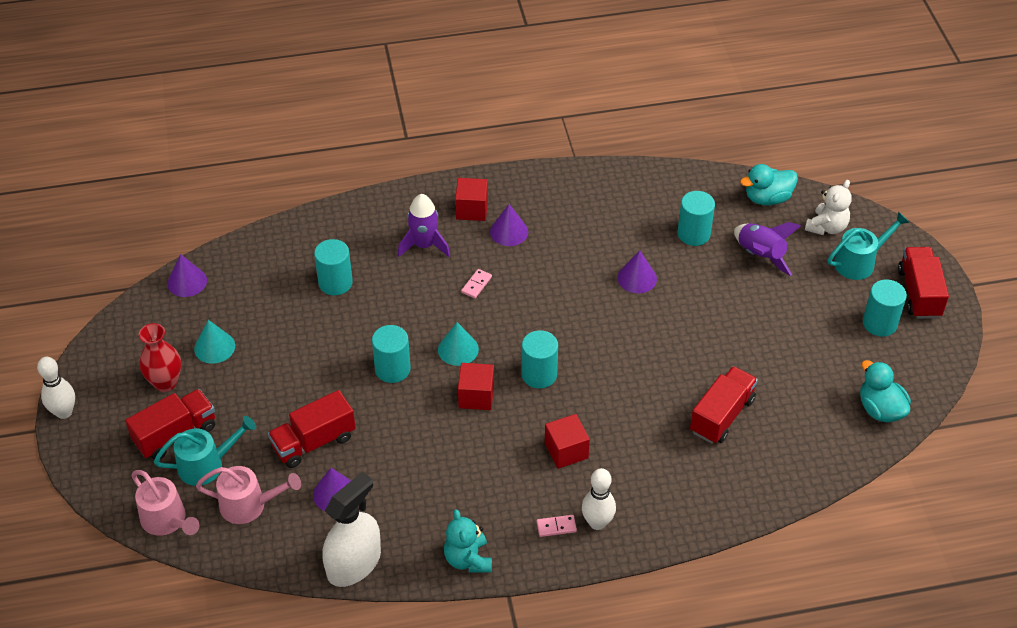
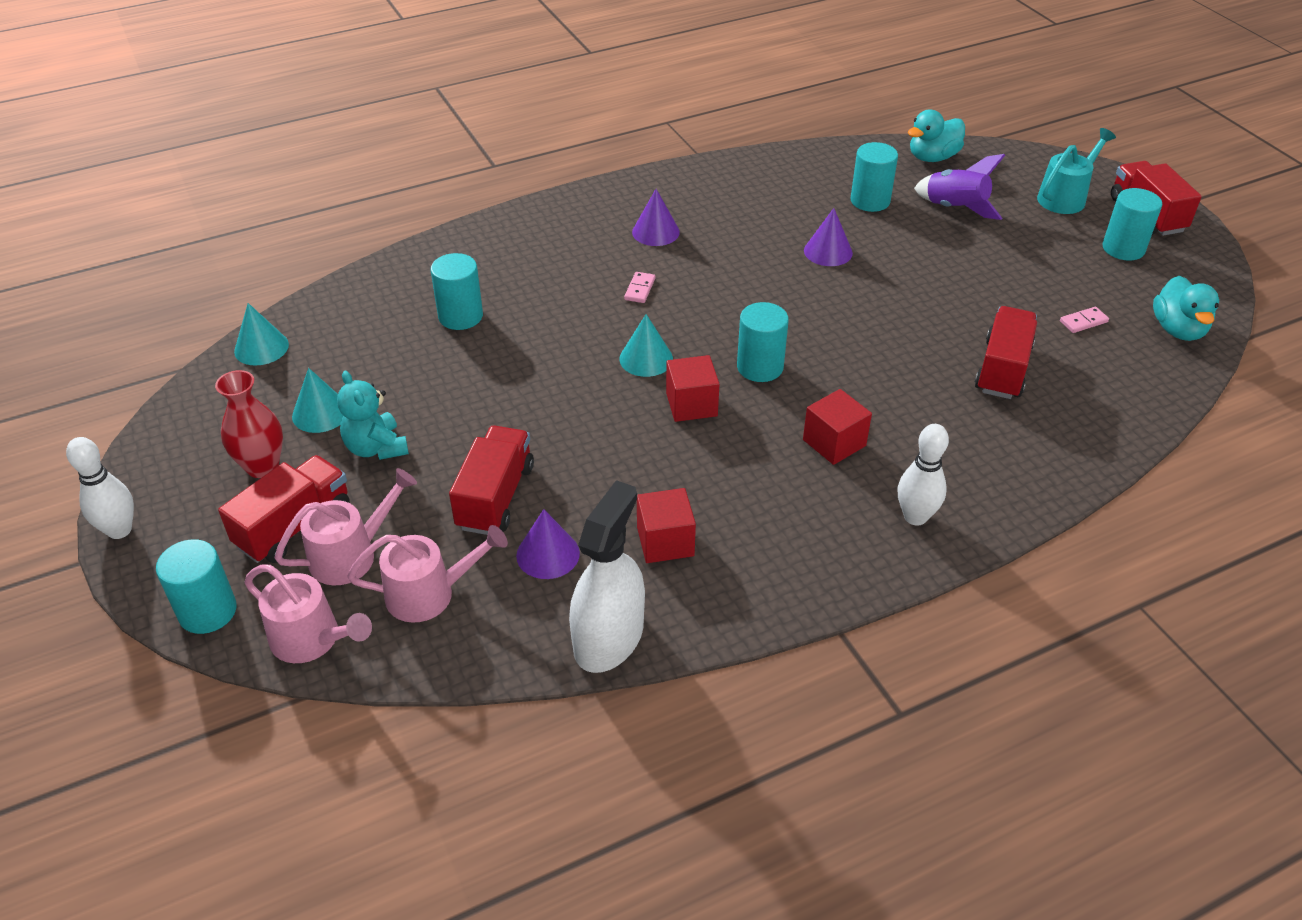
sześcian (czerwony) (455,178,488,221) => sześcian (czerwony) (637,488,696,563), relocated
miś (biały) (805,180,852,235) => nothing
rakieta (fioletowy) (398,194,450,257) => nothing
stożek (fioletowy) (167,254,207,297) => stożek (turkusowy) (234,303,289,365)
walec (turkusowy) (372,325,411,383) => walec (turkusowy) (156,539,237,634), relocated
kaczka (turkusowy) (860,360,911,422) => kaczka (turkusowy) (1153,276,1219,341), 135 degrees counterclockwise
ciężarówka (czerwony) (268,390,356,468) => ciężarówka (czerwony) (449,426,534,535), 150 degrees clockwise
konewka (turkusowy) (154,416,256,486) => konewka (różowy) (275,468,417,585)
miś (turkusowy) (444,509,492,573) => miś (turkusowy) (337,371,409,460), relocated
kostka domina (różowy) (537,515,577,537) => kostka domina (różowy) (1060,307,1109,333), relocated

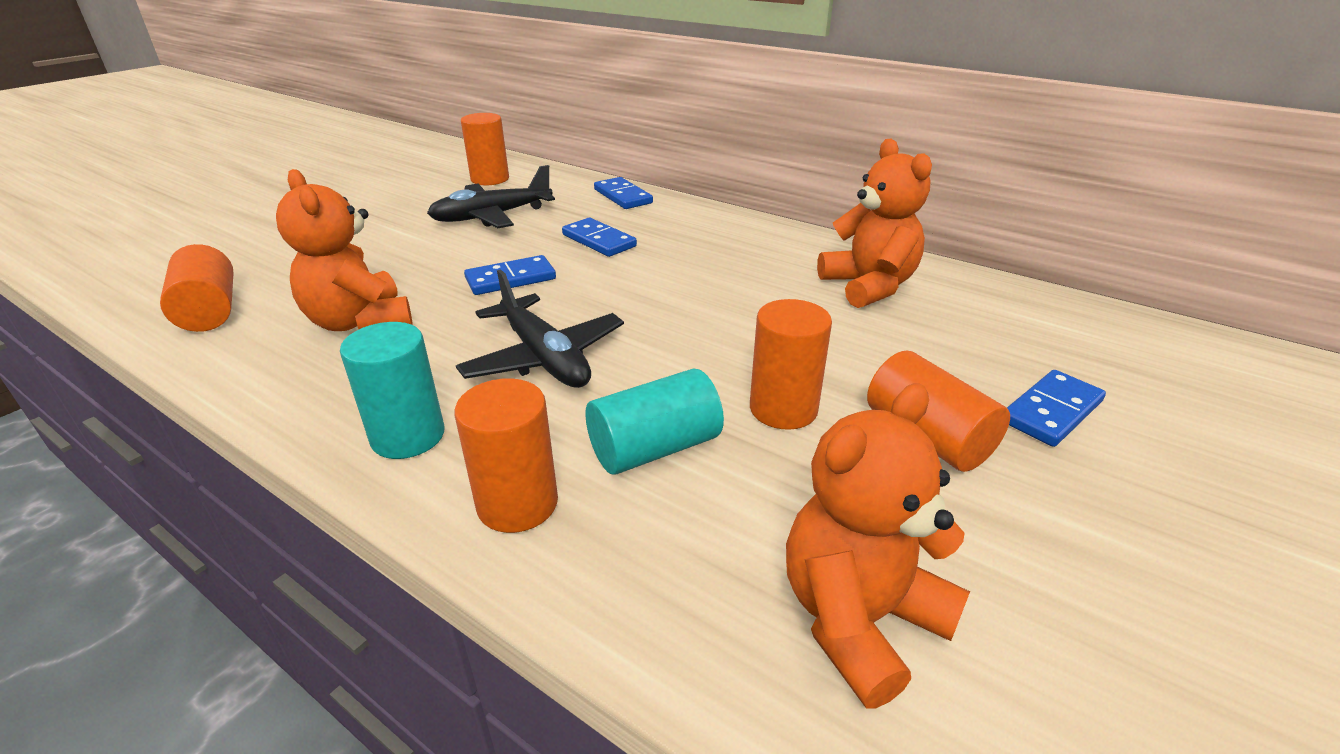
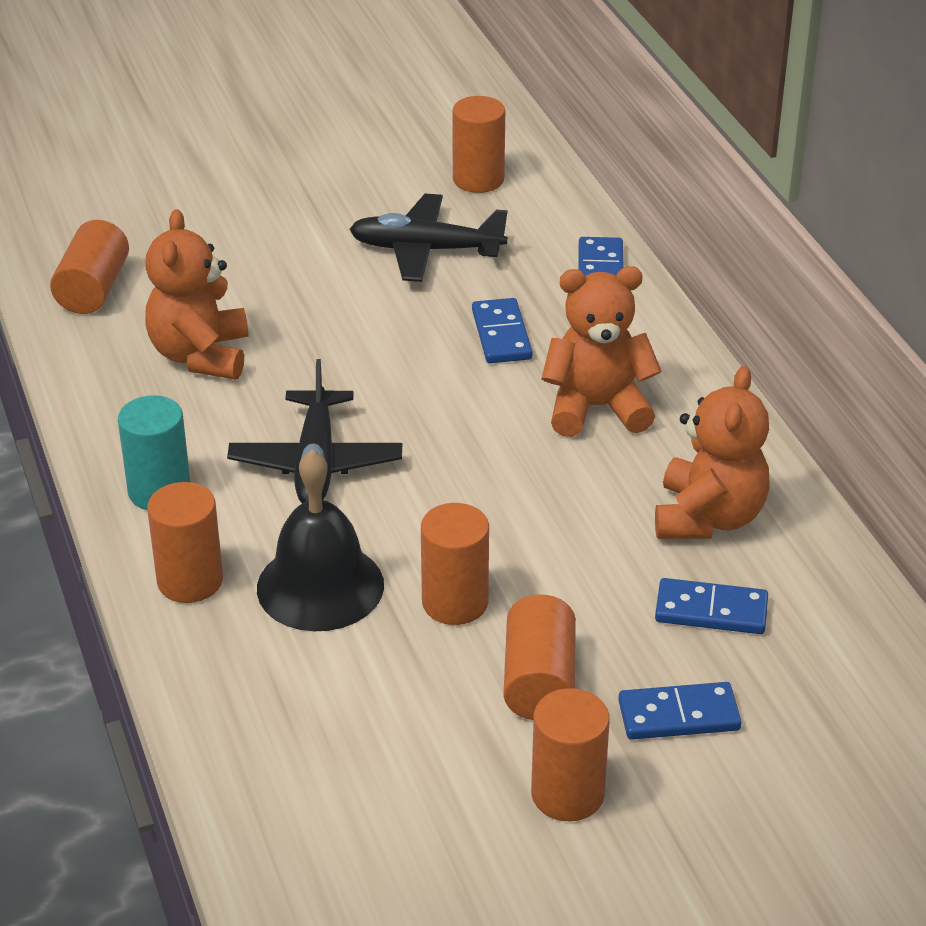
kostka domina (niebieski) (464,255,556,295) => kostka domina (niebieski) (655,578,768,634), relocated
walec (turkusowy) (586,368,724,475) => dzwonek (czarny) (257,449,384,631)
miś (pomarańczowy) (786,384,970,709) => miś (pomarańczowy) (541,266,662,437), relocated
nothing => walec (pomarańczowy) (531,688,610,821)

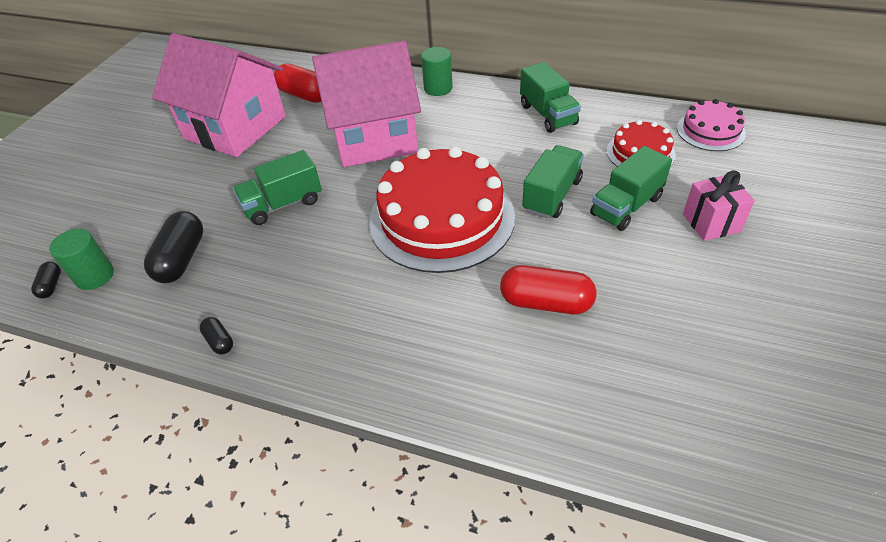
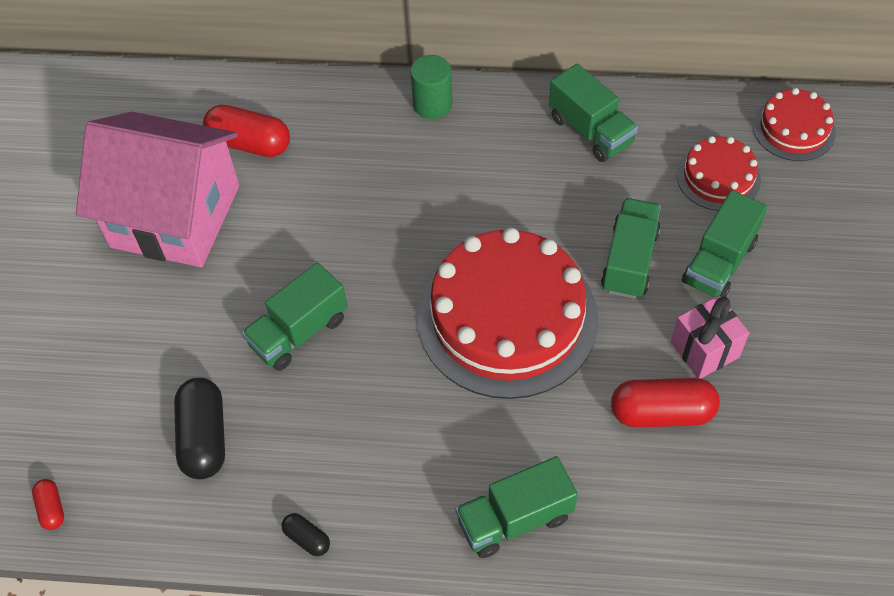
domek (różowy) (312,41,421,167) => nothing
tort (różowy) (677,99,746,151) => tort (czerwony) (753,88,836,161)
prezent (różowy) (683,171,755,241) => prezent (różowy) (671,296,749,378), relocated
walec (zielony) (49,229,114,290) => nothing
kapsułka (czarny) (31,262,61,298) => kapsułka (czerwony) (32,479,64,530)
nothing => ciężarówka (zielony) (455,456,578,558)

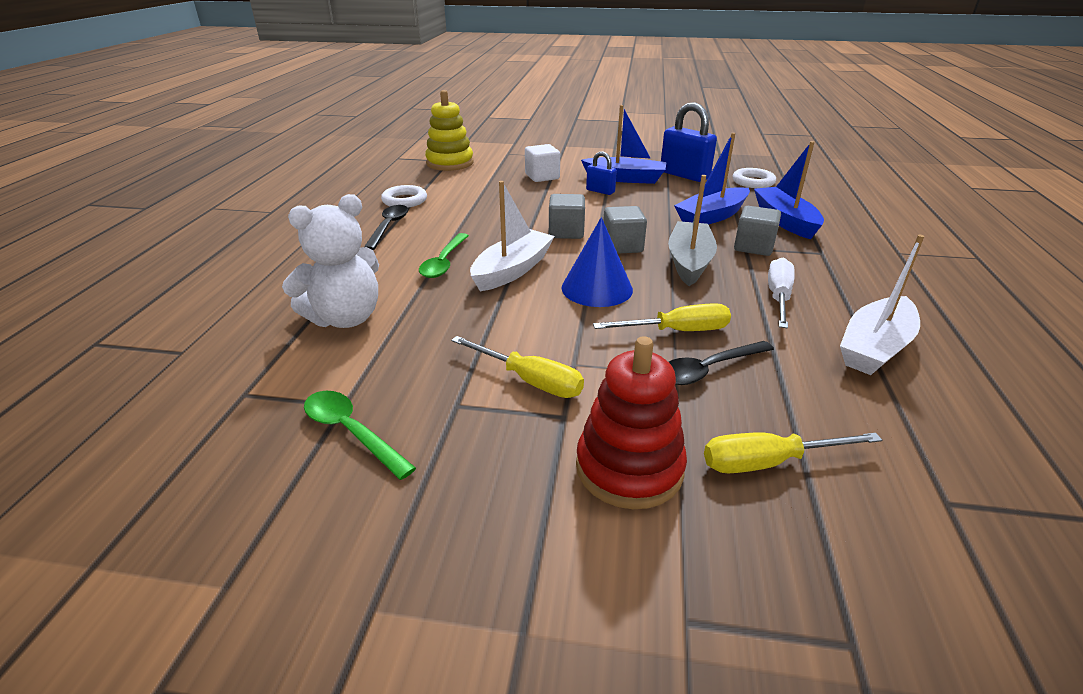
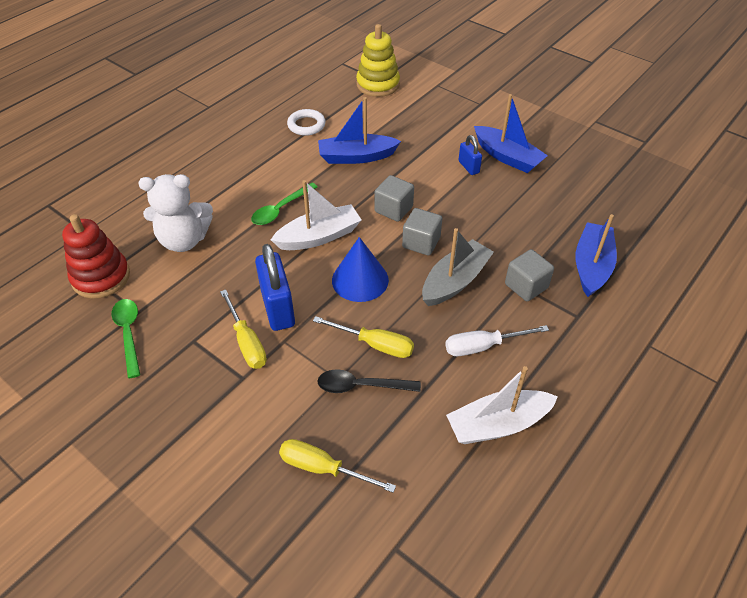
kłódka (niebieski) (661,102,717,182) => kłódka (niebieski) (255,244,295,331), relocated
łódka (niebieski) (674,133,750,225) => łódka (niebieski) (318,97,401,164), relocated
sześcian (biały) (525,144,560,182) => nothing
pierścień (biały) (733,168,776,188) => nothing
łyżka (czarny) (364,205,408,250) => nothing
śrubokręt (biały) (768,257,795,329) => śrubokręt (biały) (445,325,549,356), 150 degrees counterclockwise
zabawka nakładanka (czerwony) (576,336,687,509) => zabawka nakładanka (czerwony) (62,214,130,299), relocated

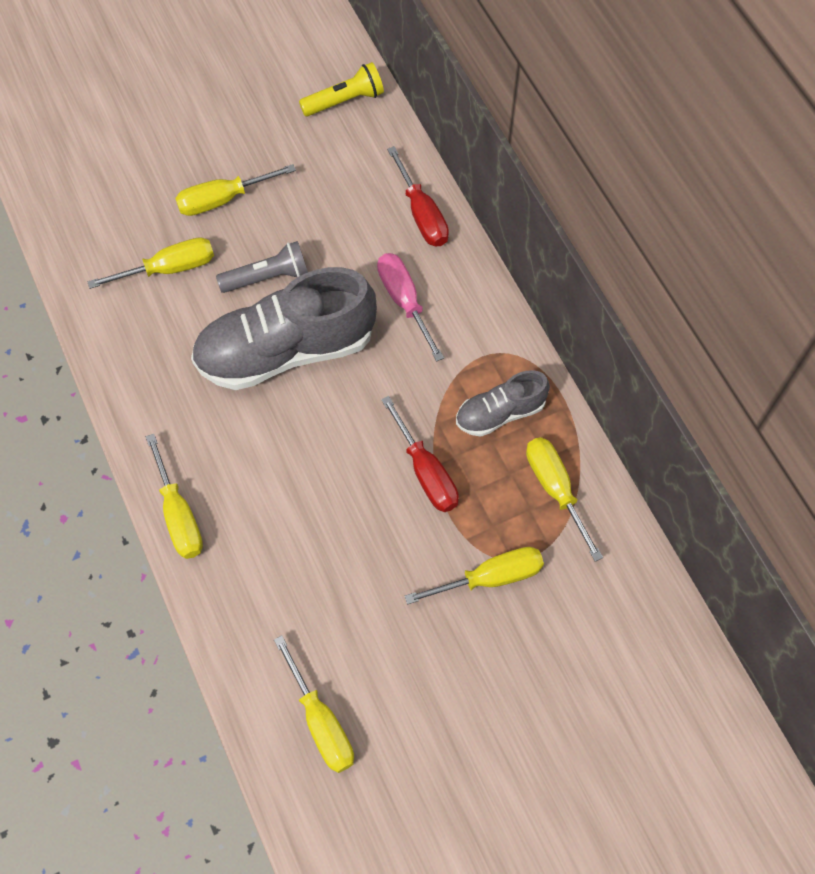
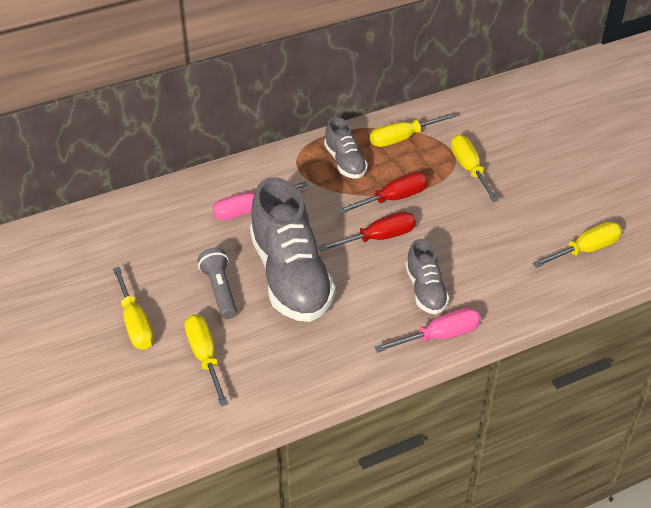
latarka (żółty) (299,62,384,117) => nothing
śrubokręt (czerwony) (387,146,449,246) => śrubokręt (czerwony) (318,212,416,251), relocated
śrubokręt (żółty) (146,434,203,559) => śrubokręt (różowy) (375,308,481,353)
nothing => but (szary) (406,239,449,314)

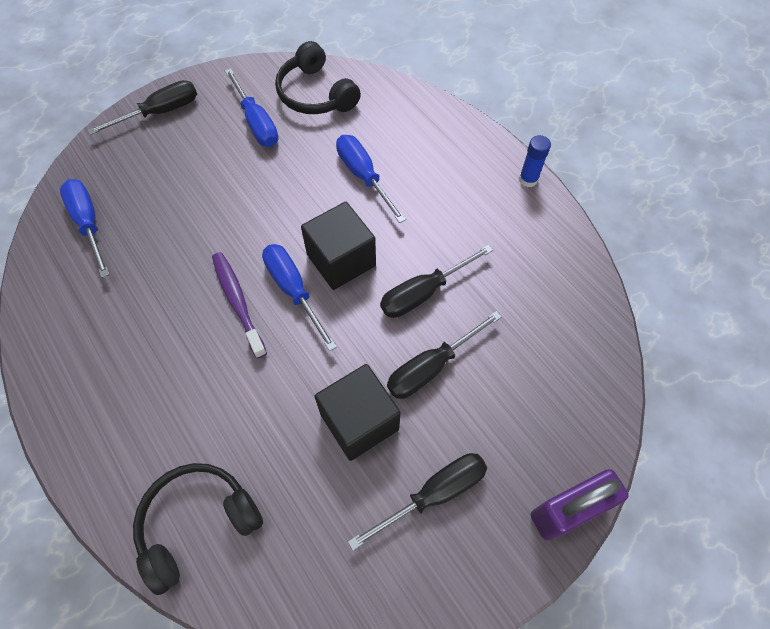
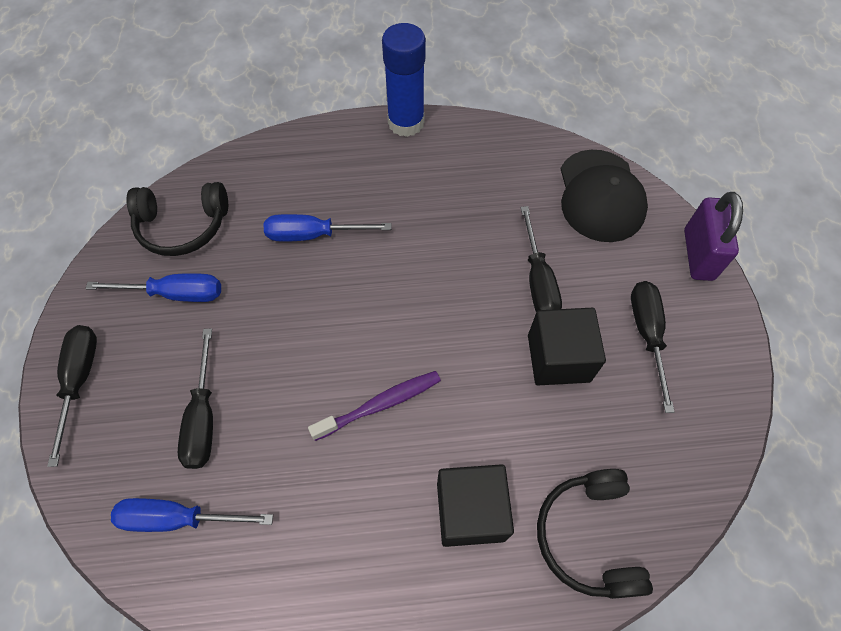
klej w sztyfcie (niebieski) (519,135,551,187) => klej w sztyfcie (niebieski) (382,23,426,137), x2.01
sześcian (czarny) (301,202,376,290) => sześcian (czarny) (437,464,514,547), relocated
śrubokręt (niebieski) (262,244,337,351) => nothing
śrubokręt (czarny) (380,245,493,318) => śrubokręt (czarny) (178,328,213,469), relocated
szczoteczka do zębów (fioletowy) (212,252,267,359) => szczoteczka do zębów (fioletowy) (308,371,441,441), 150 degrees clockwise
nothing => czapka (czarny) (561,150,648,242)

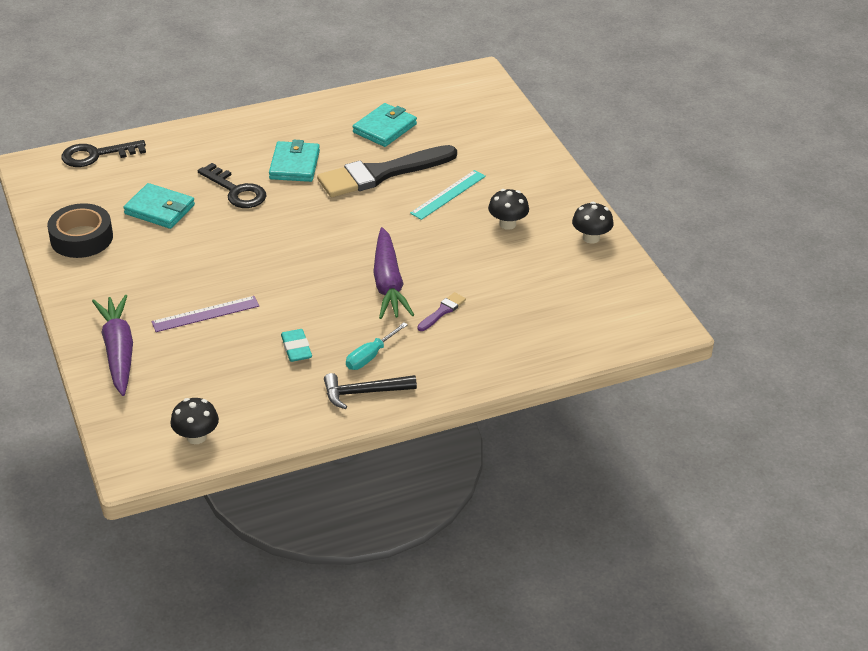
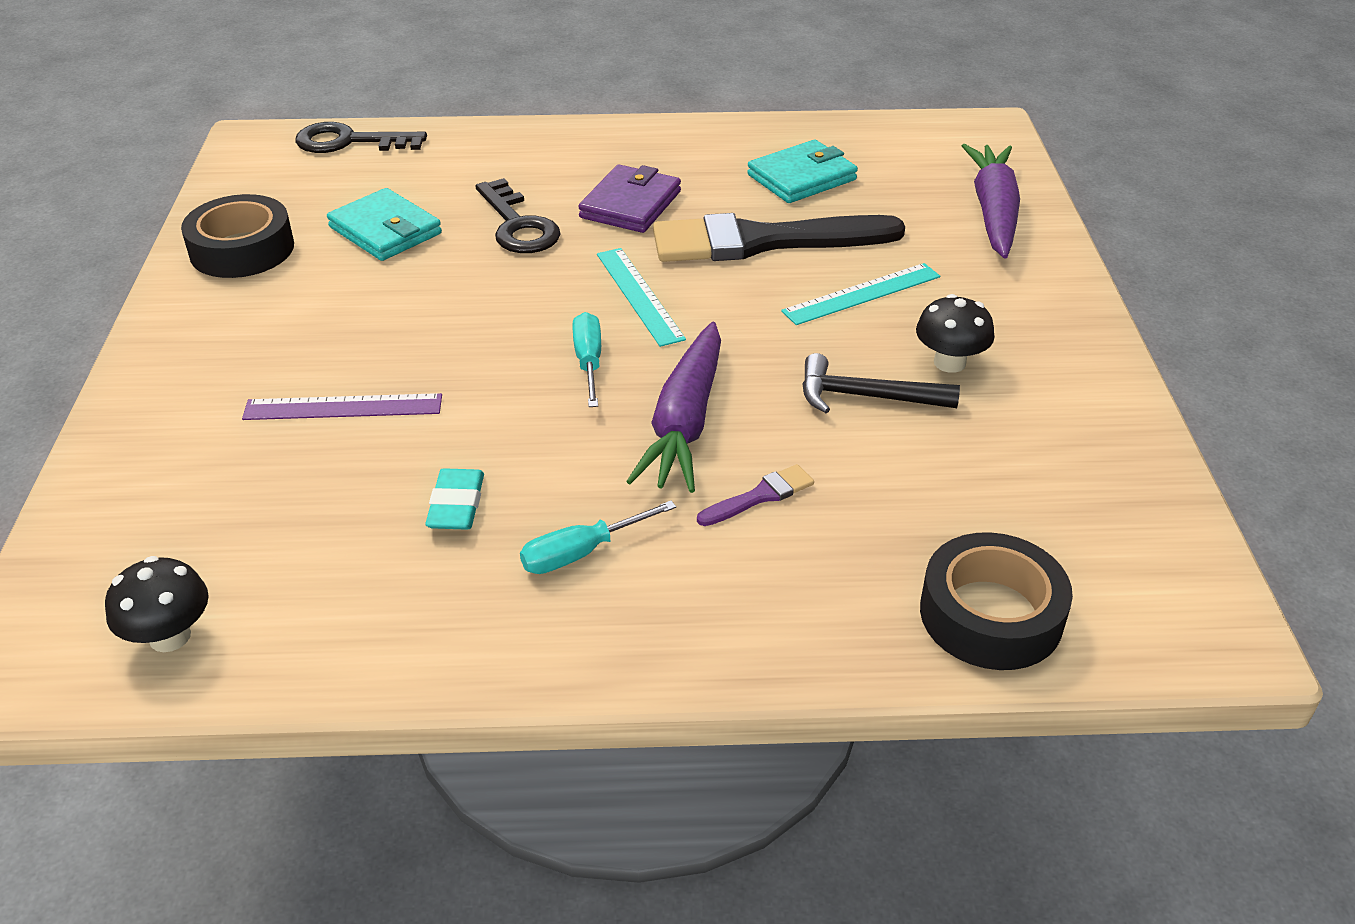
portfel (turkusowy) (269,140,320,182) => portfel (fioletowy) (578,165,681,233)
grzyb (czarny) (572,202,614,244) => nothing
marchewka (fioletowy) (92,295,133,396) => marchewka (fioletowy) (962,144,1020,259), relocated
młotek (czarny) (324,373,417,409) => młotek (czarny) (802,353,960,413), relocated
nothing => linijka (turkusowy) (597,248,686,347)
nothing => śrubokręt (turkusowy) (572,312,601,407)
nothing => taśma klejąca (czarny) (920,532,1073,670)

